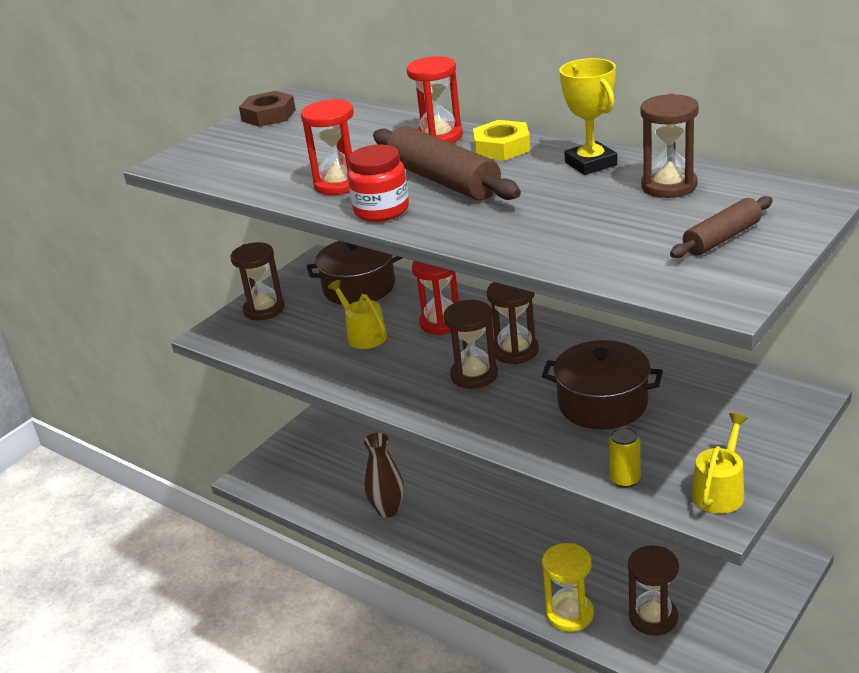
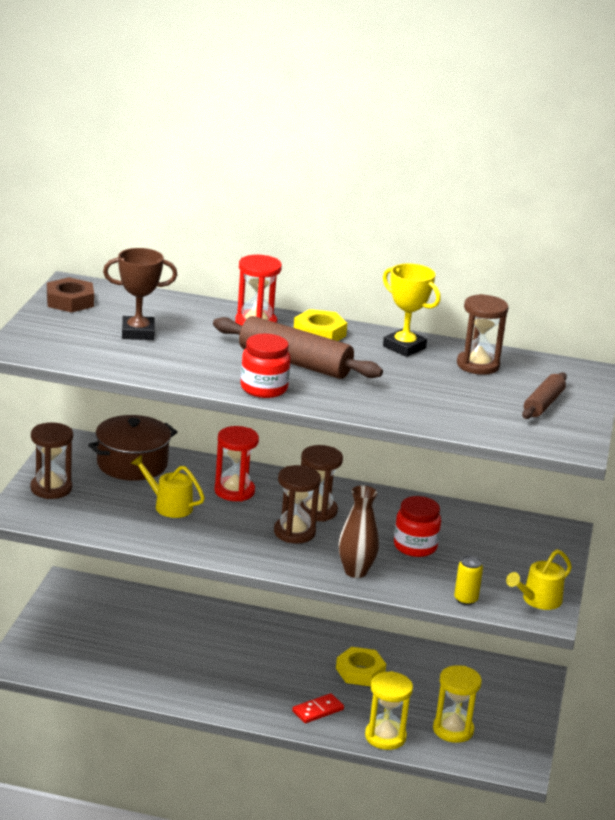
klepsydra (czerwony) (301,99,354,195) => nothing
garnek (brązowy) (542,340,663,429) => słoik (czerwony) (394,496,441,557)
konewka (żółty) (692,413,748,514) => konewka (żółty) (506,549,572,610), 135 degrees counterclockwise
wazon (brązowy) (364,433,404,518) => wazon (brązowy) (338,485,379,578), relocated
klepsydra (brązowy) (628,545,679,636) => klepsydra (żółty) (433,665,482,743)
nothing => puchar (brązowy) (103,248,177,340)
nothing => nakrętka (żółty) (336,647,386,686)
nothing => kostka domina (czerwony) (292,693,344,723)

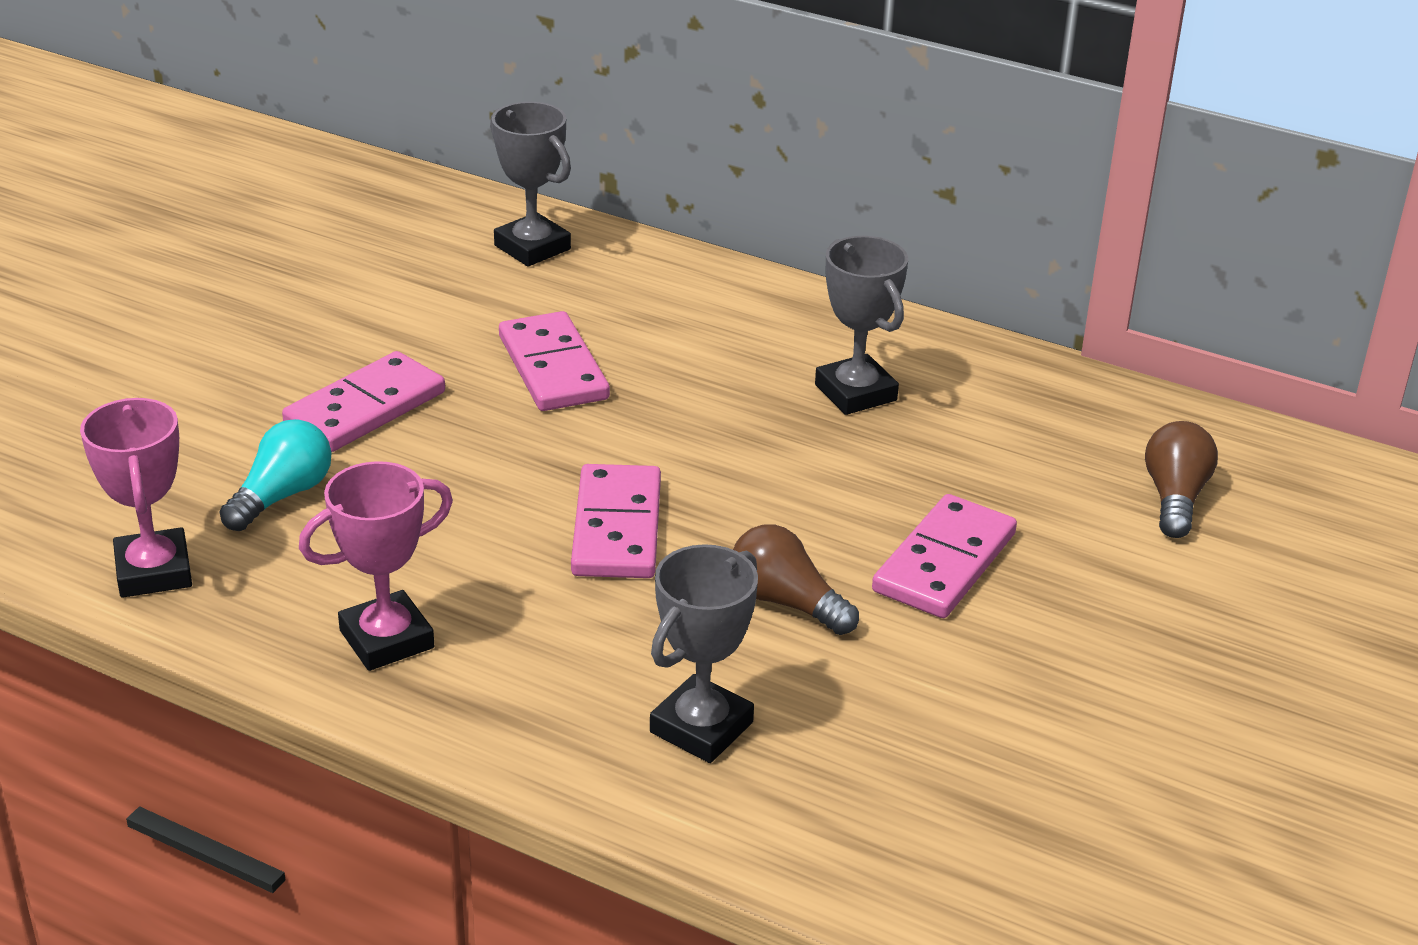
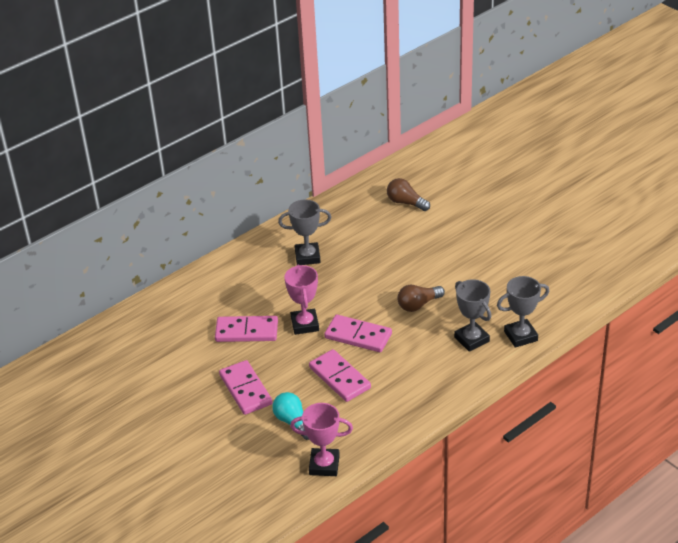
puchar (szary) (490,102,571,267) => puchar (szary) (497,276,549,348), relocated
puchar (różowy) (299,461,453,671) => puchar (różowy) (284,264,319,335), relocated
kostka domina (różowy) (872,494,1017,618) => kostka domina (różowy) (309,349,371,402), relocated

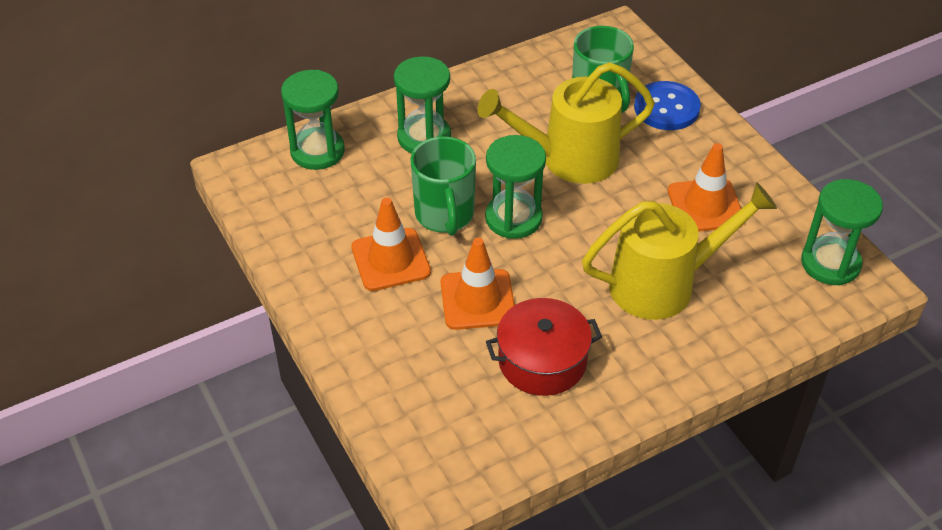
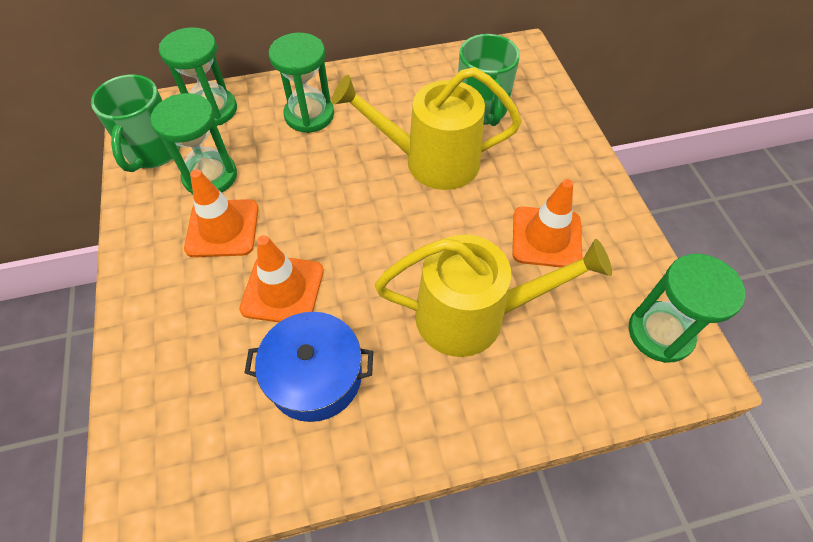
guzik (niebieski) (634,81,701,130) => nothing
klepsydra (zielony) (485,135,546,239) => klepsydra (zielony) (150,93,237,194), relocated
kubek (zielony) (410,136,476,236) => kubek (zielony) (91,74,181,172), relocated
garnek (czerwony) (486,298,602,396) => garnek (niebieski) (245,312,373,422)

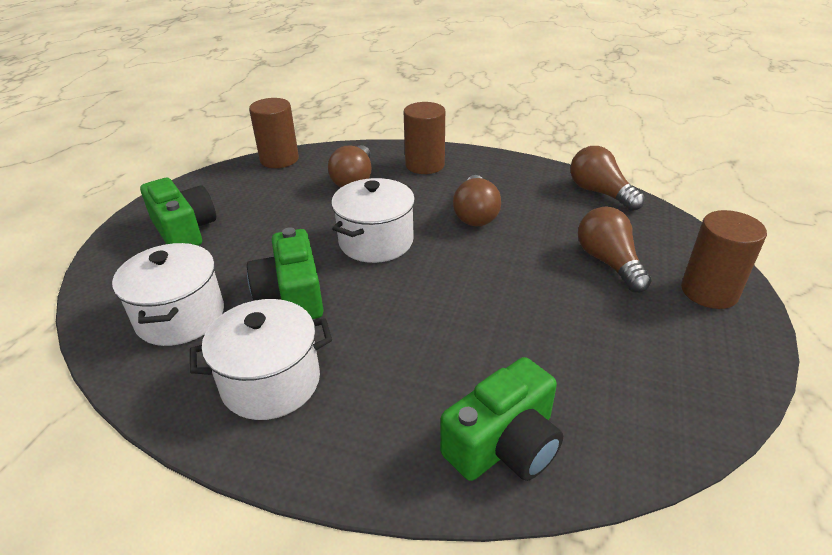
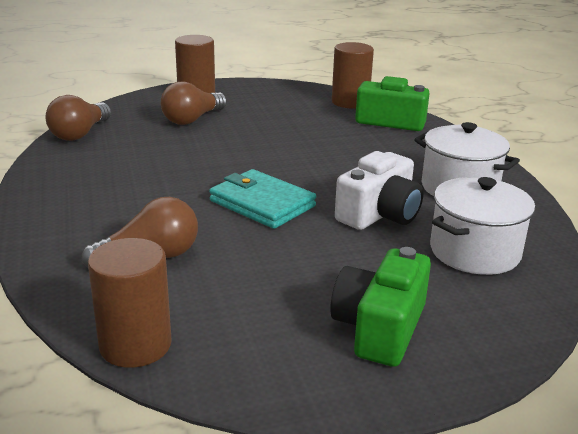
walec (brązowy) (404,102,445,174) => walec (brązowy) (332,42,374,109), relocated
żarówka (brązowy) (453,175,501,226) => nothing
garnek (biały) (331,178,415,263) => portfel (turkusowy) (209,169,316,229)
aparat fotograficzny (zielony) (247,227,323,319) => aparat fotograficzny (biały) (335,151,423,230)

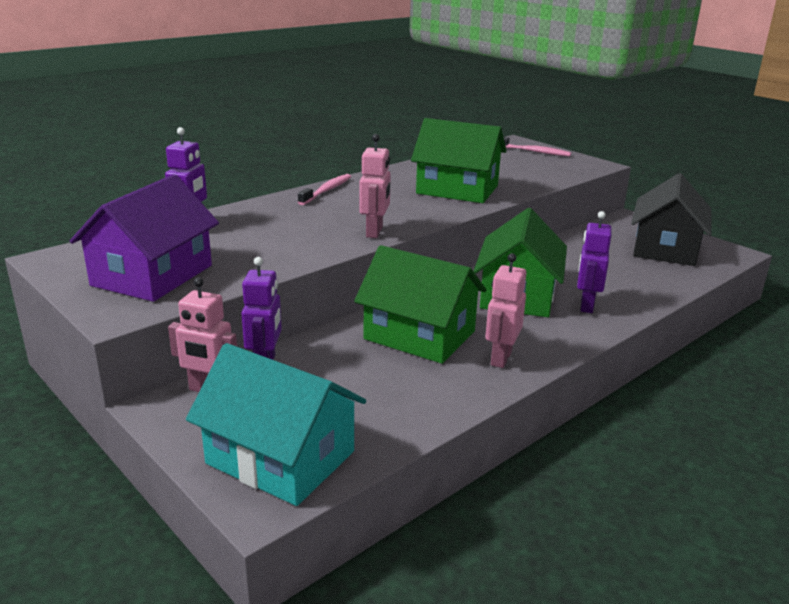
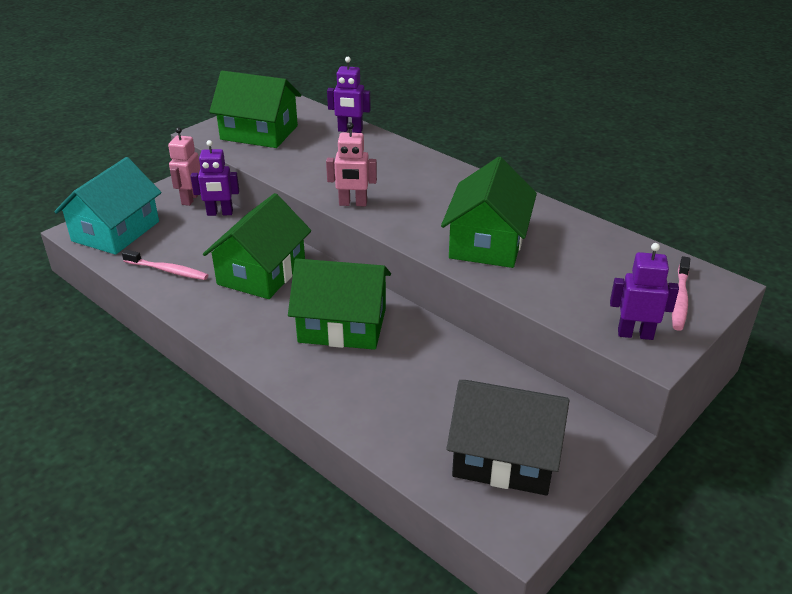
domek (fioletowy) (70,174,219,302) => domek (zielony) (209,71,301,148)
szczoteczka do zębów (różowy) (298,174,351,205) => szczoteczka do zębów (różowy) (122,250,208,280), relocated
robot (fioletowy) (577,211,612,313) => robot (fioletowy) (610,243,679,340), relocated
robot (różowy) (485,253,526,368) => nothing

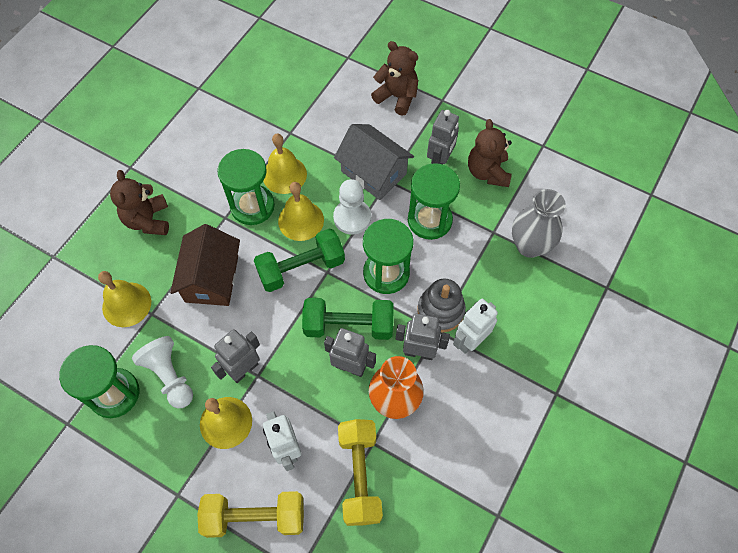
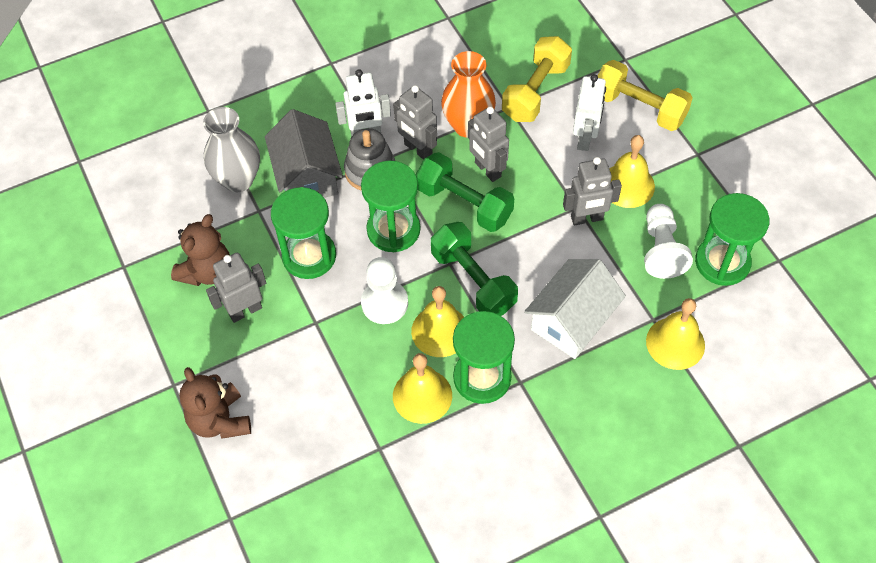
domek (szary) (334,124,414,200) => domek (szary) (265,109,343,198), relocated
miś (brązowy) (110,170,169,235) => nothing
domek (brązowy) (170,224,240,306) => domek (biały) (524,259,626,359)
hantel (zielony) (254,229,345,292) => hantel (zielony) (431,222,518,316), 45 degrees clockwise

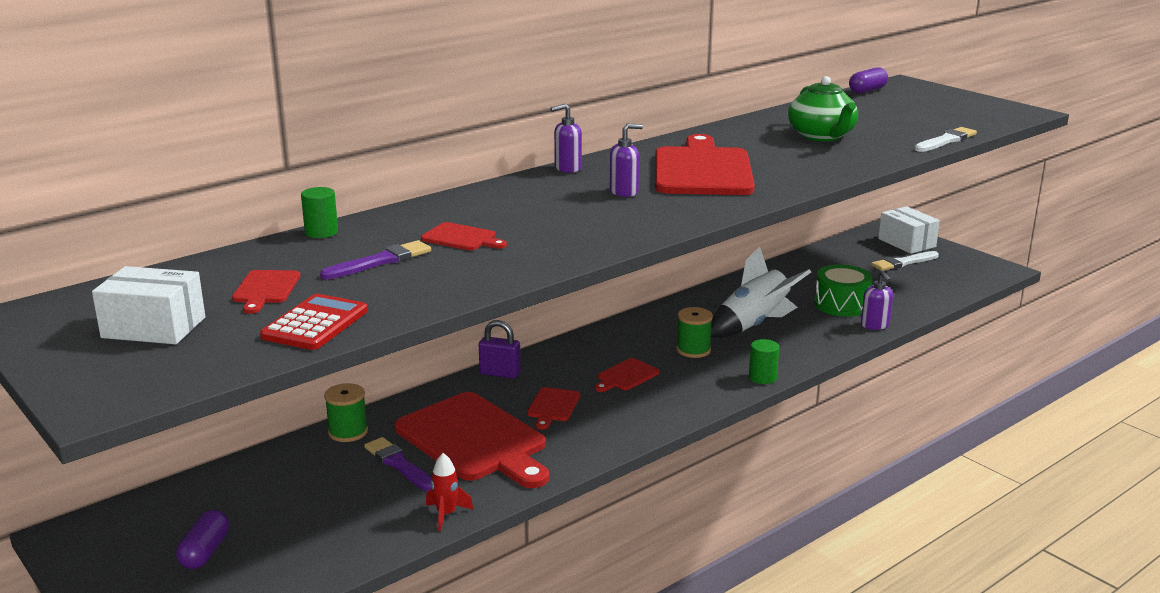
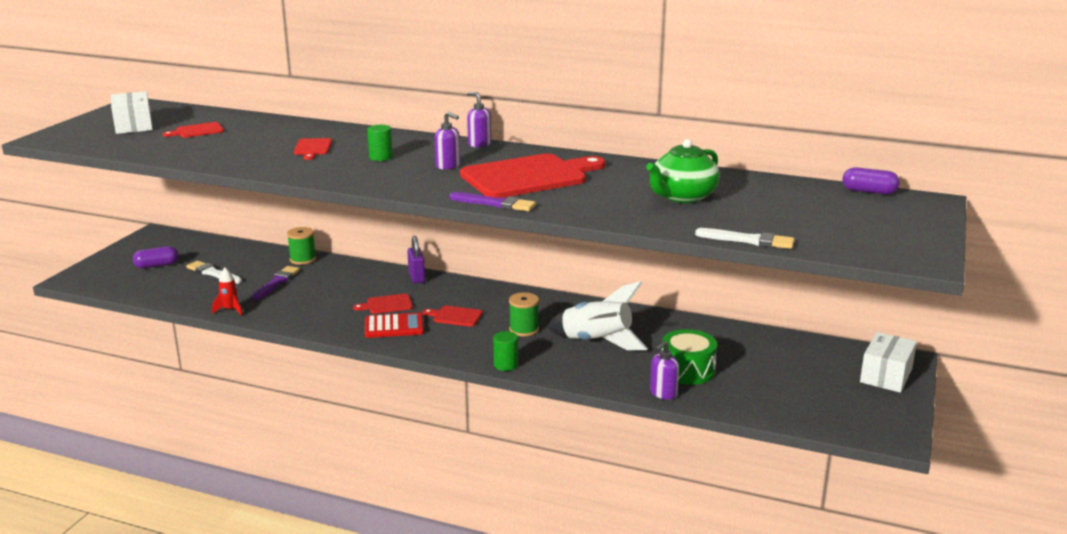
walec (zielony) (301,187,338,238) => walec (zielony) (367,125,393,161), relocated
pędzel (fioletowy) (320,240,431,280) => pędzel (fioletowy) (450,192,536,211), relocated
pędzel (biały) (871,251,939,271) => pędzel (biały) (187,261,242,284), relocated
kalkulator (czerwony) (260,294,368,350) => kalkulator (czerwony) (365,313,424,338), relocated
deska do krojenia (czerwony) (395,392,549,488) => nothing

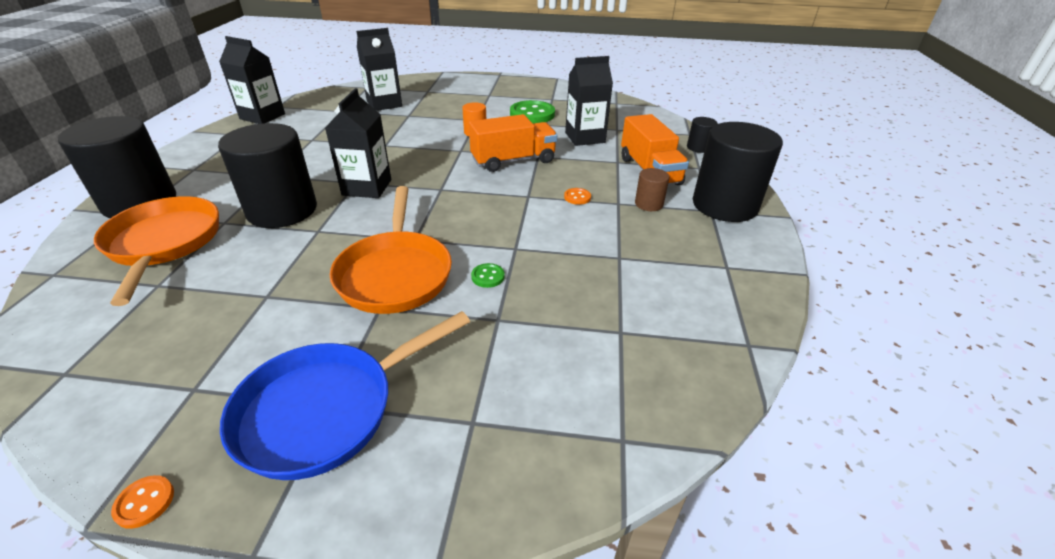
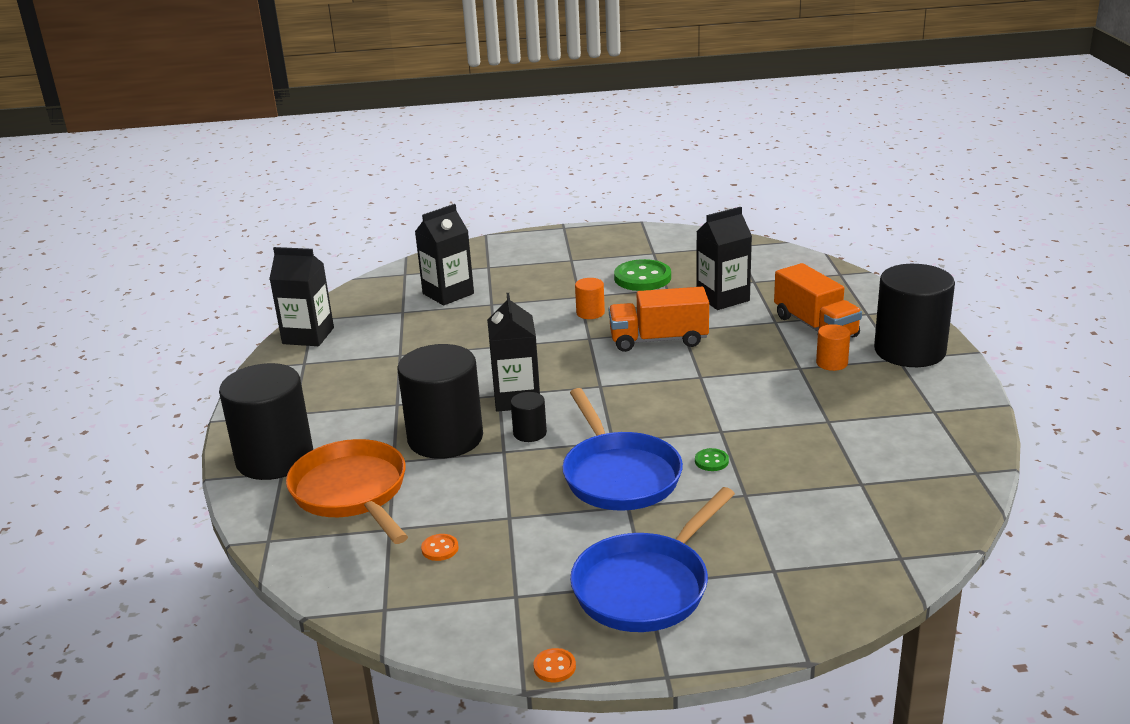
ciężarówka (pomarańczowy) (469,114,557,172) => ciężarówka (pomarańczowy) (609,287,709,352), 150 degrees counterclockwise
walec (czarny) (687,117,718,153) => walec (czarny) (511,392,547,442), relocated
walec (brązowy) (635,168,670,211) => walec (pomarańczowy) (816,324,850,371)
patelnia (pomarańczowy) (330,186,452,314) => patelnia (niebieski) (562,388,683,511)
guzik (pomarańczowy) (564,188,591,205) => guzik (pomarańczowy) (421,534,459,561), relocated

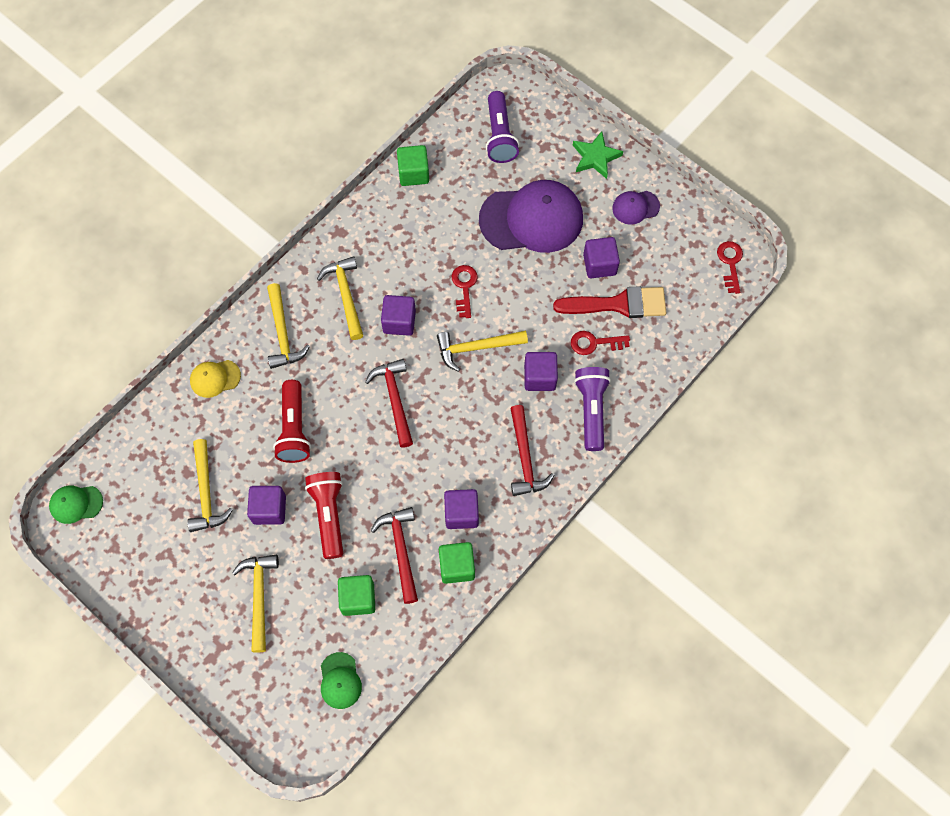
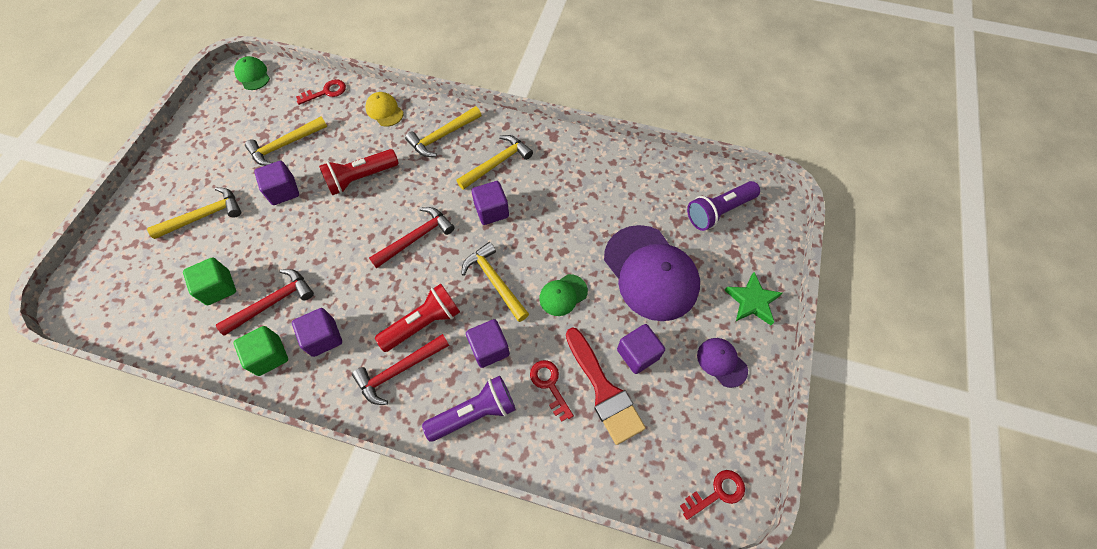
sześcian (zielony) (397,145,429,186) => nothing
klucz (czerwony) (452,265,478,318) => klucz (czerwony) (296,79,346,105), relocated
latarka (czerwony) (305,472,343,559) => latarka (czerwony) (375,284,460,352), relocated
czapka (zielony) (321,652,362,709) => czapka (zielony) (539,274,588,316), relocated

